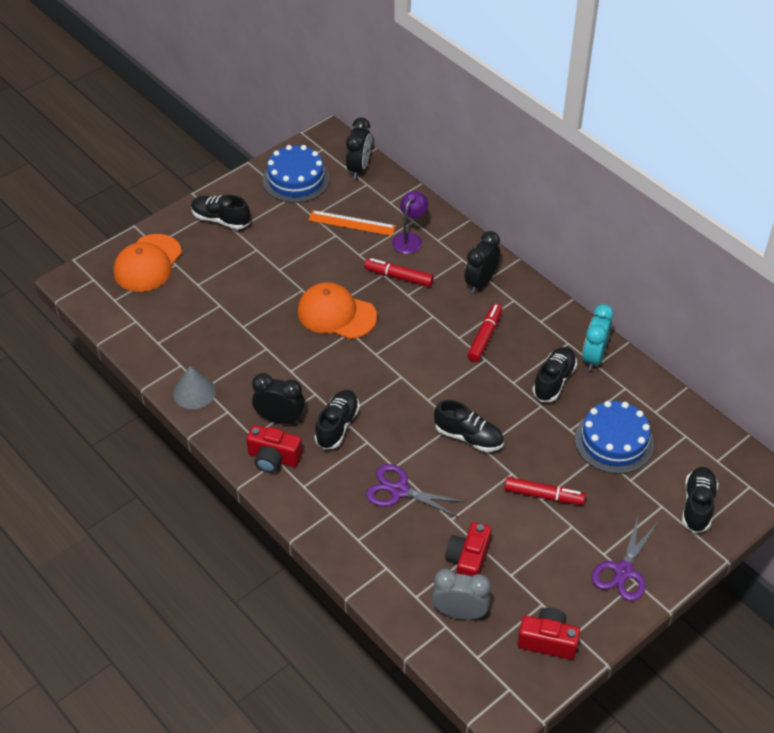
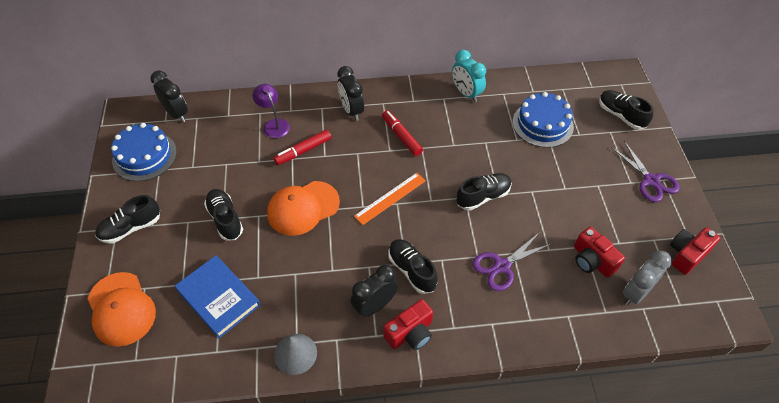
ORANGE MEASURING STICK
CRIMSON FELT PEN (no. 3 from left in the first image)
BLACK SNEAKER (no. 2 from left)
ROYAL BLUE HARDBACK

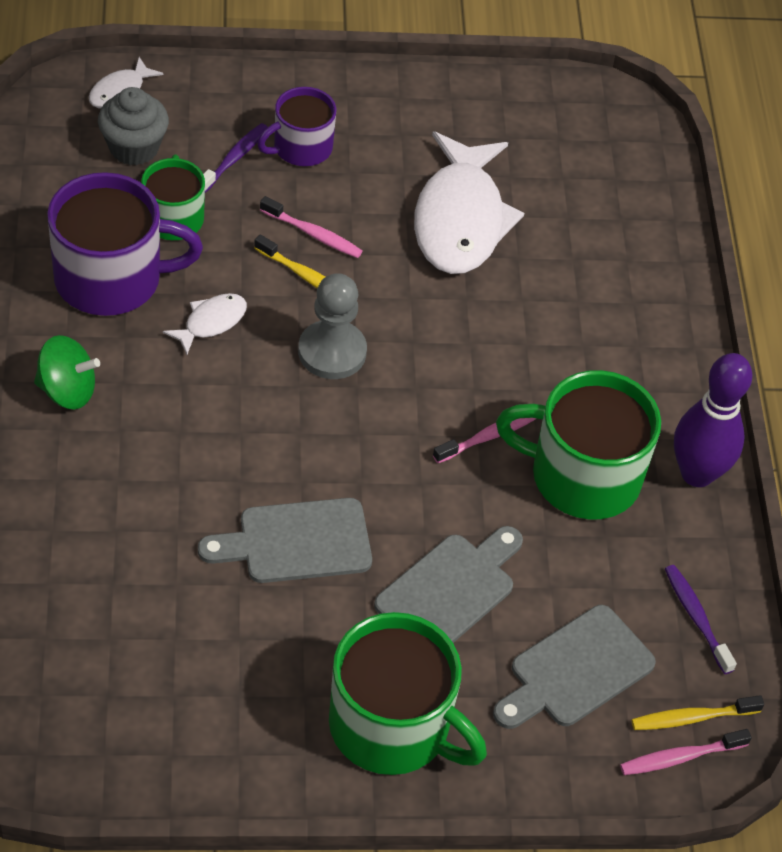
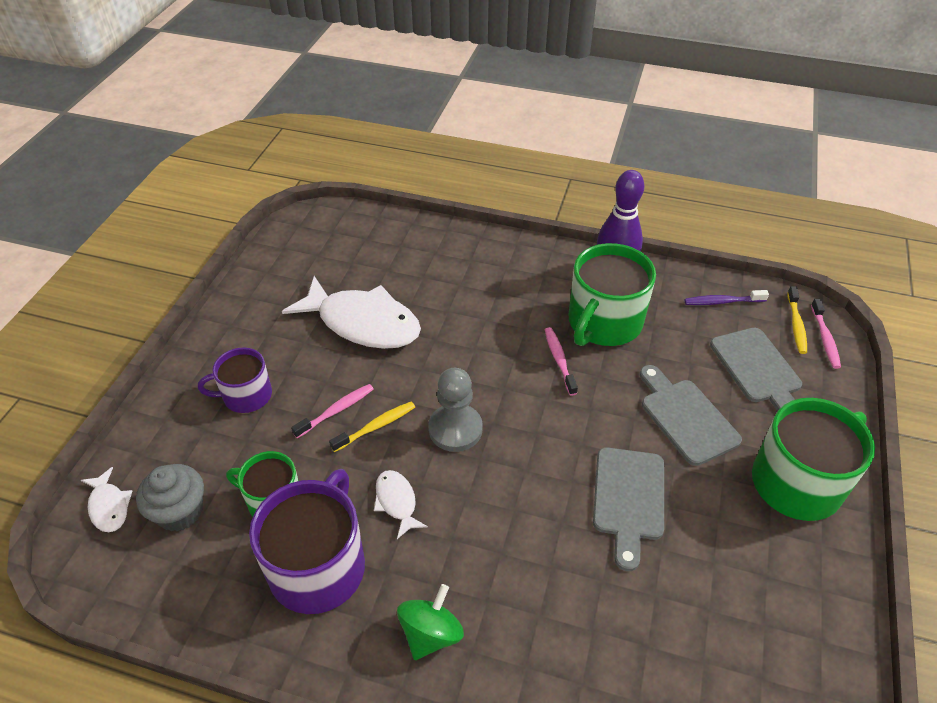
ROYAL PURPLE TOOTH BRUSH (no. 1 from left in the first image)
ROYAL PURPLE TEA MUG (no. 1 from left)

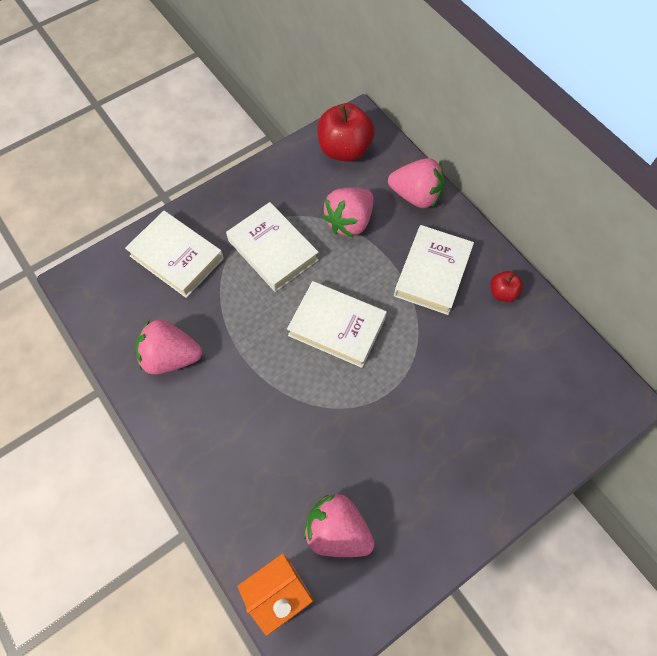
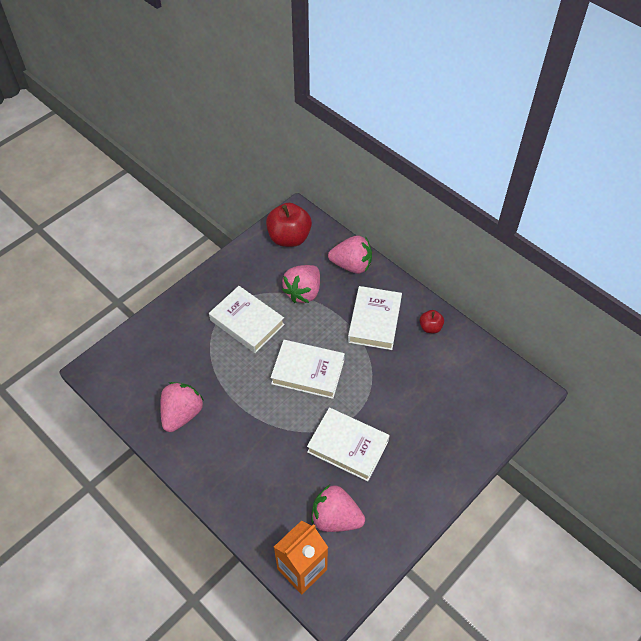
PURE WHITE HARDBACK (no. 3 from left)
ROSE-PINK STRAWBERRY (no. 1 from left)

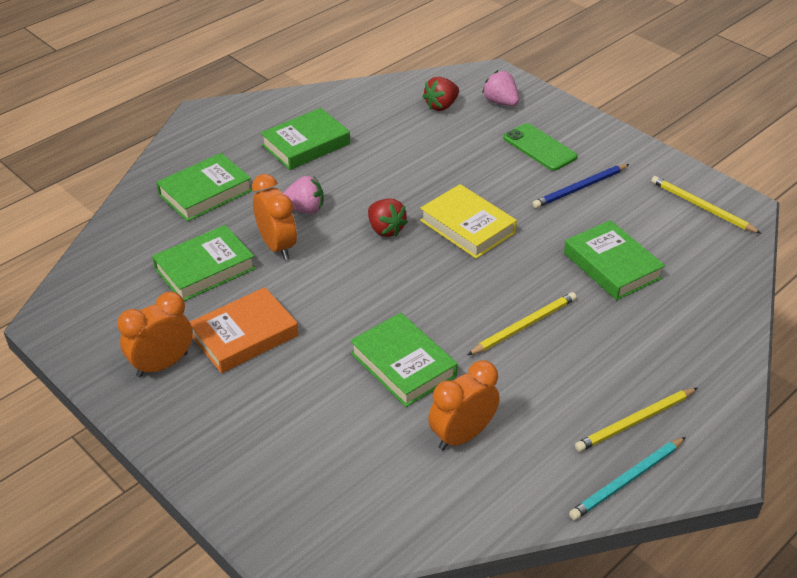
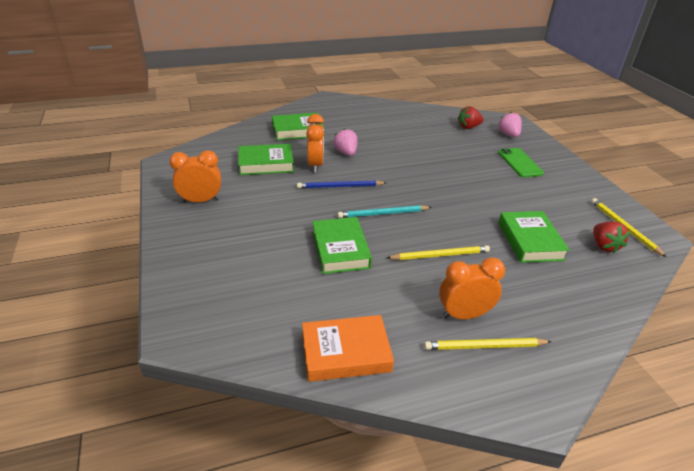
ORANGE HARDBACK
LEAF-GREEN HARDBACK (no. 3 from left in the first image)
ROSE-PINK STRAWBERRY (no. 1 from left)
CRIMSON STRAWBERRY (no. 2 from left)
BRIGHT YELLOW HARDBACK
ORANGE ALARM CLOCK (no. 3 from left)
ROYAL BLUE LEAD PENCIL
AQUA LEAD PENCIL

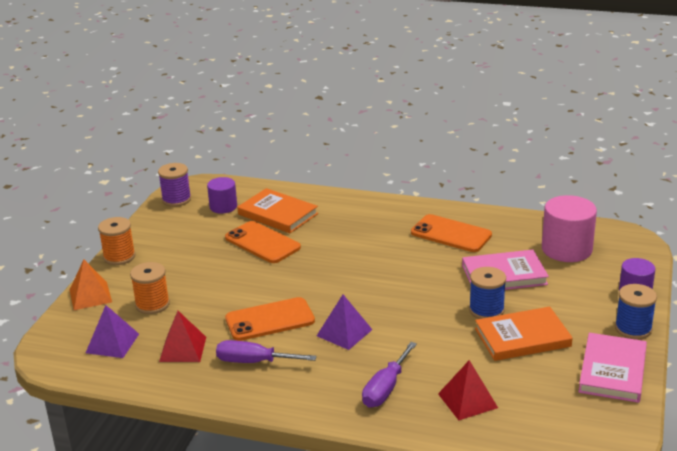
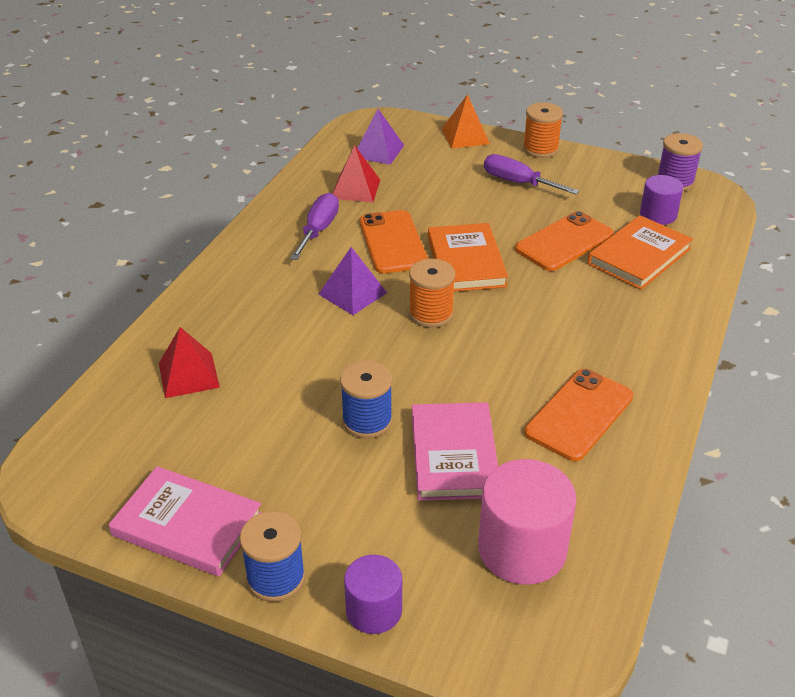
ORANGE SPOOL (no. 1 from left)
ROYAL PURPLE SCREWDRIVER (no. 2 from left)
ORANGE HARDBACK (no. 1 from left)

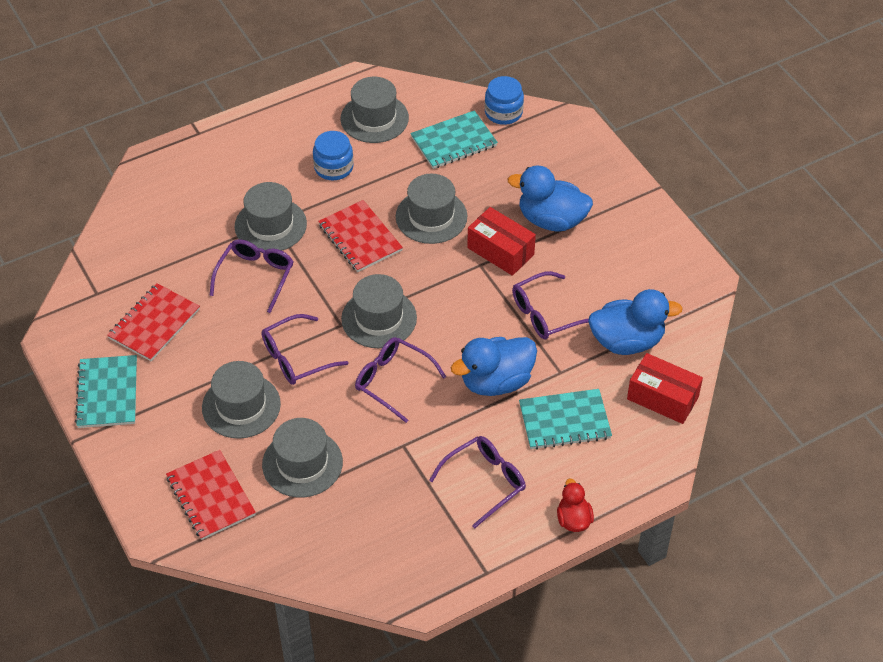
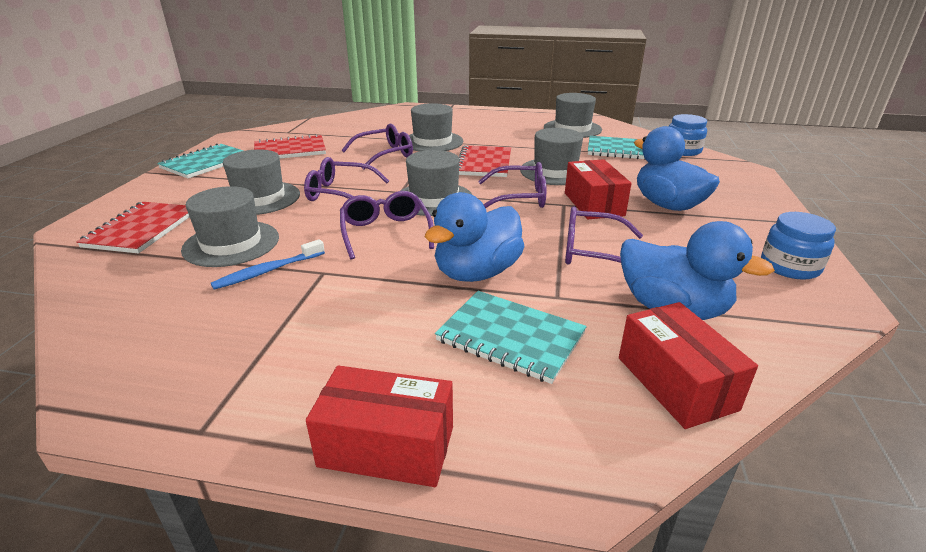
ROYAL BLUE PRESERVE JAR (no. 2 from left)
ROYAL PURPLE EYEGLASSES (no. 4 from left)
ROYAL BLUE TOY DUCK (no. 1 from left)
CRIMSON PARCEL (no. 1 from left)
ROYAL BLUE TOOTH BRUSH

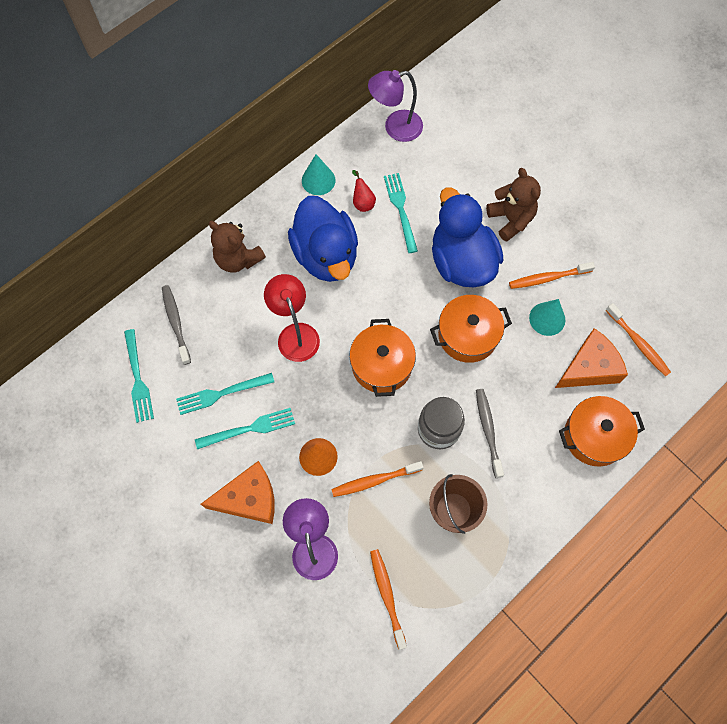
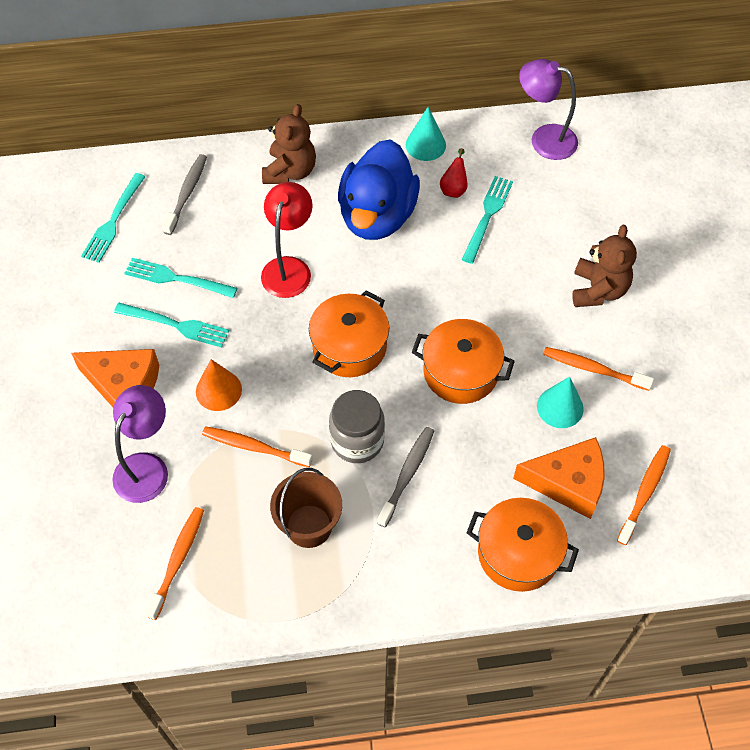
RUSSET TEDDY (no. 1 from left)
ROYAL BLUE TOY DUCK (no. 2 from left in the first image)
ORANGE TOOTH BRUSH (no. 4 from left)

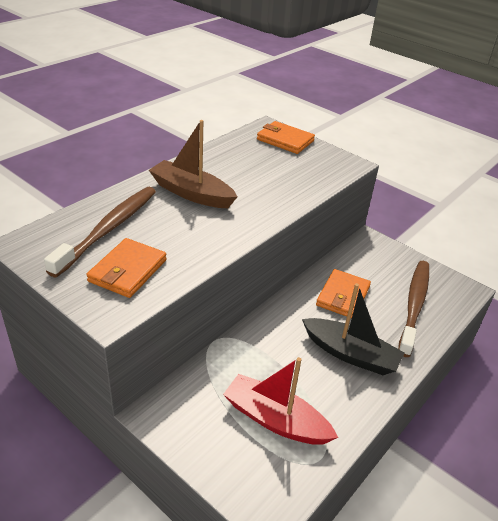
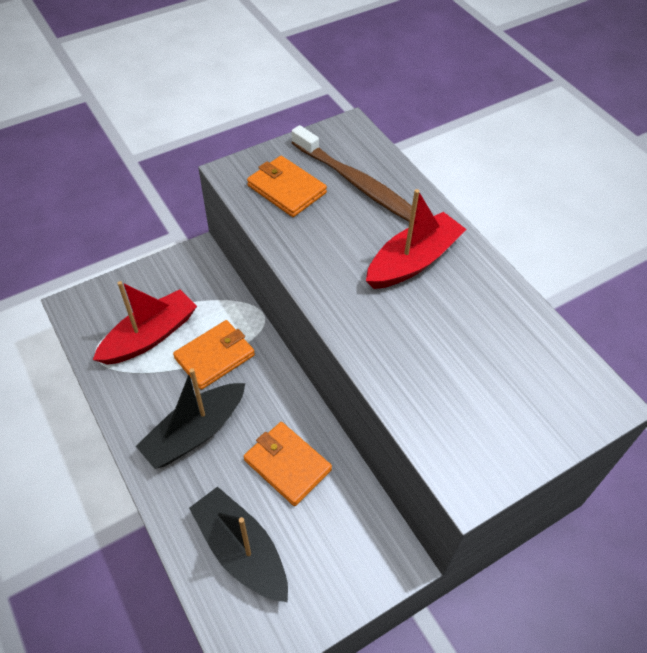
CRIMSON TOY BOAT (no. 2 from left)
ORANGE BILLFOLD (no. 1 from left)
BLACK TOY BOAT (no. 2 from left)

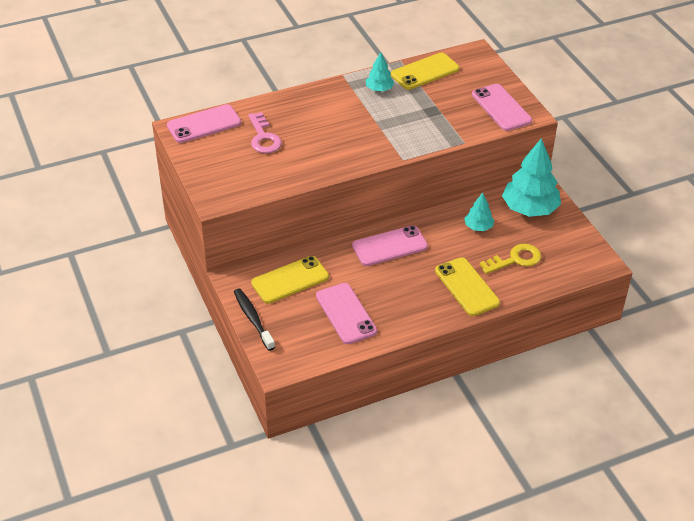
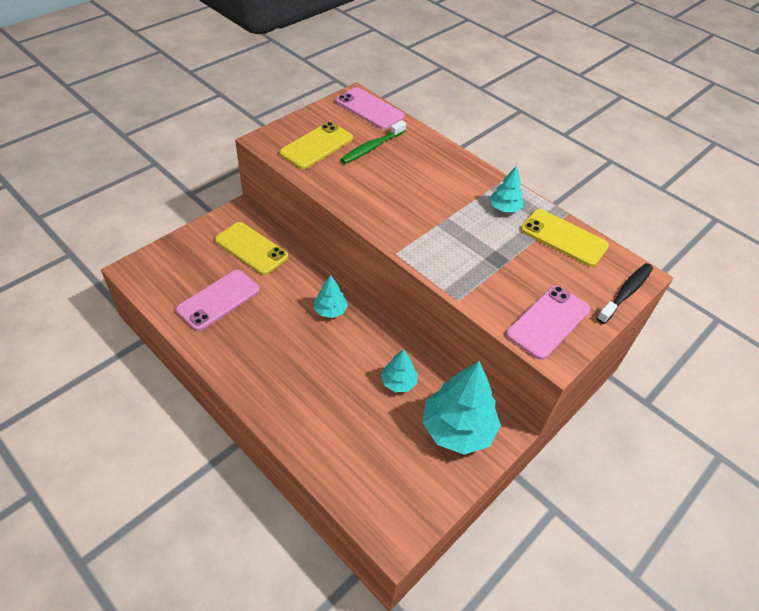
BLACK TOOTH BRUSH
LEAF-GREEN TOOTH BRUSH
AQUA TOY TREE (no. 1 from left)
BRIGHT YELLOW MOBILE PHONE (no. 2 from left)
BRIGHT YELLOW DOOR KEY

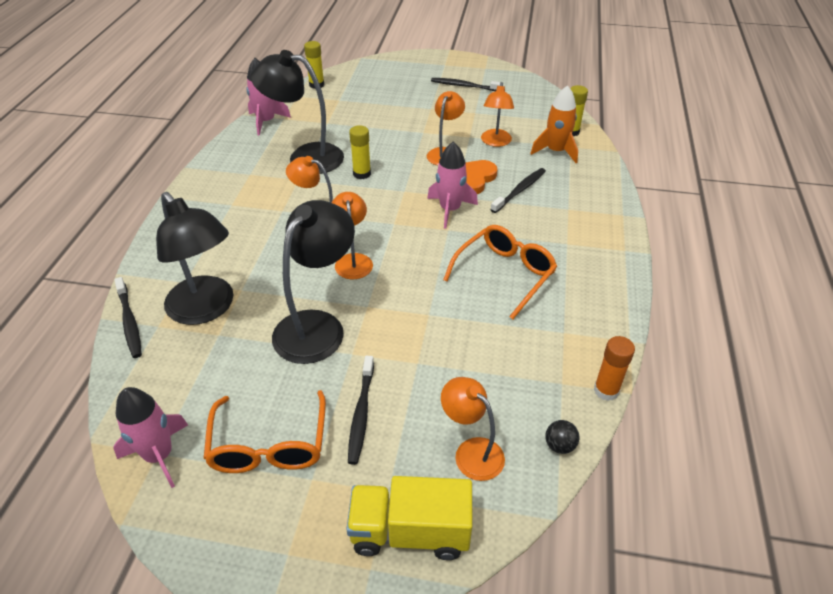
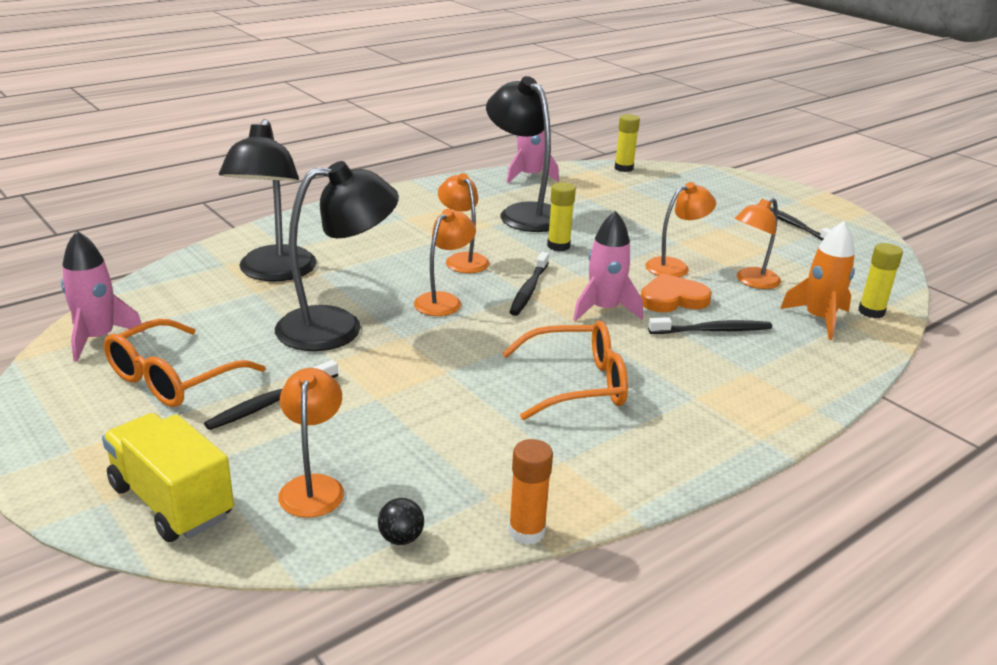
BLACK TOOTH BRUSH (no. 2 from left)

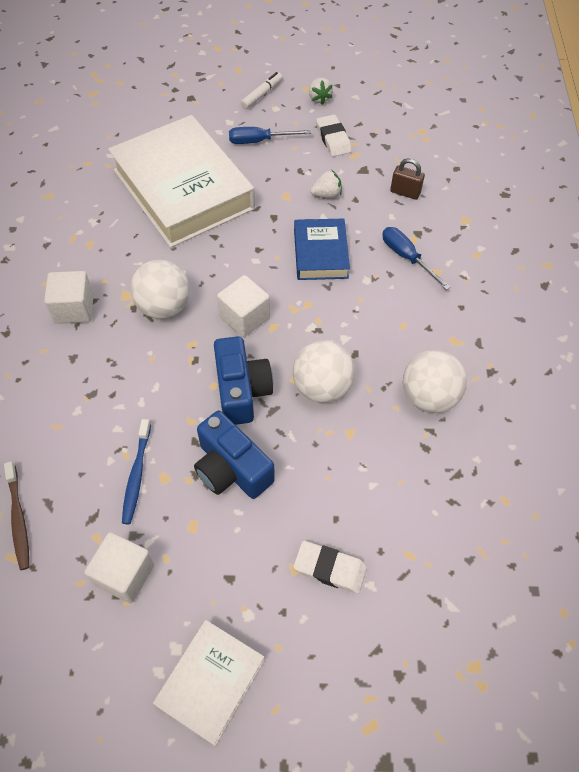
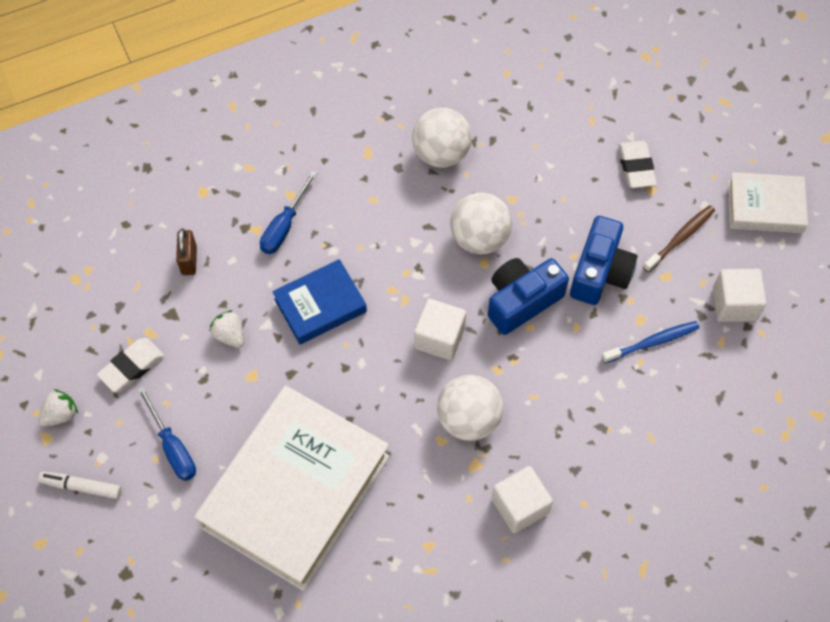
RUSSET TOOTH BRUSH

